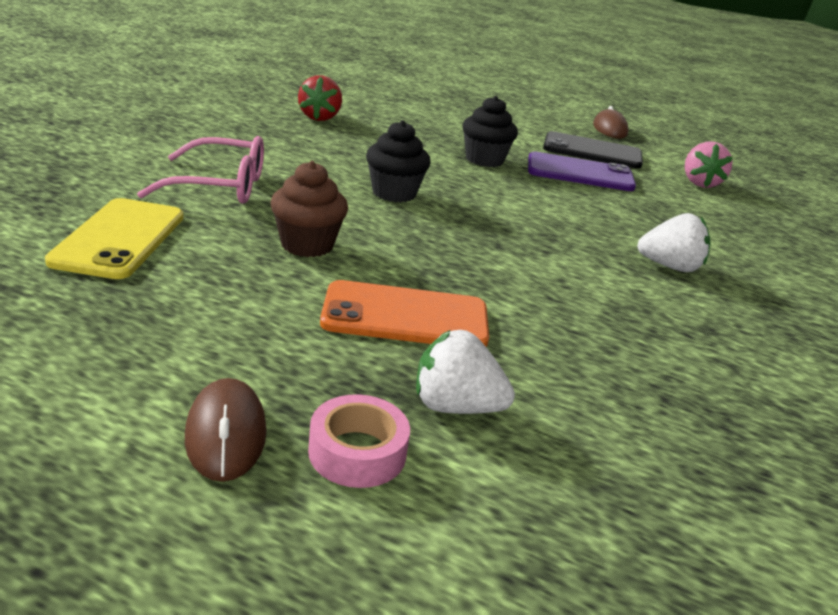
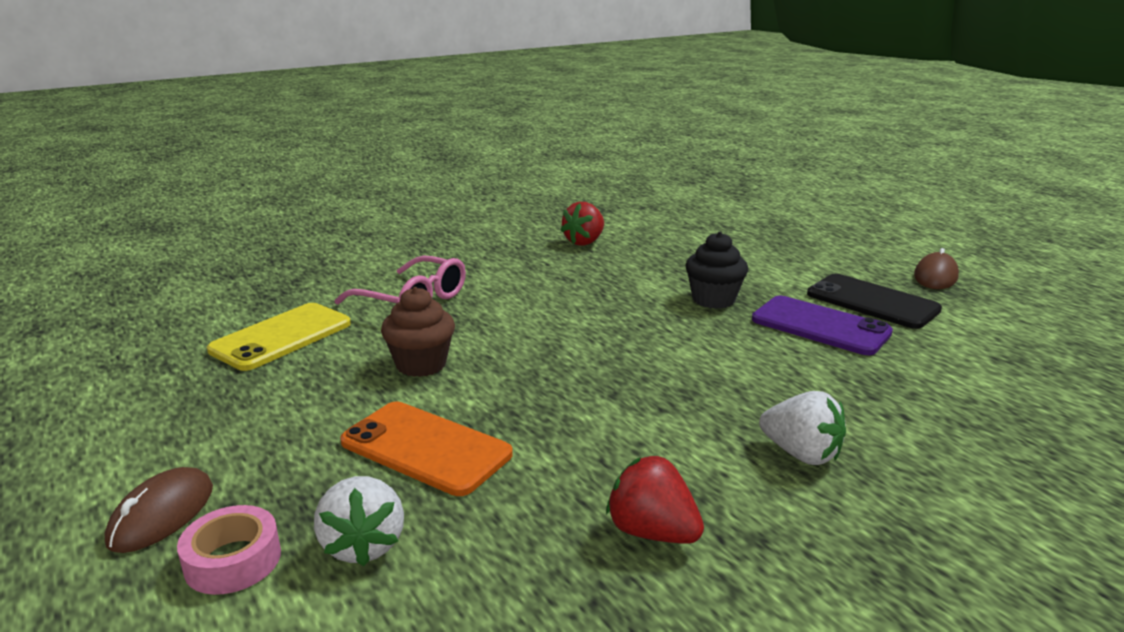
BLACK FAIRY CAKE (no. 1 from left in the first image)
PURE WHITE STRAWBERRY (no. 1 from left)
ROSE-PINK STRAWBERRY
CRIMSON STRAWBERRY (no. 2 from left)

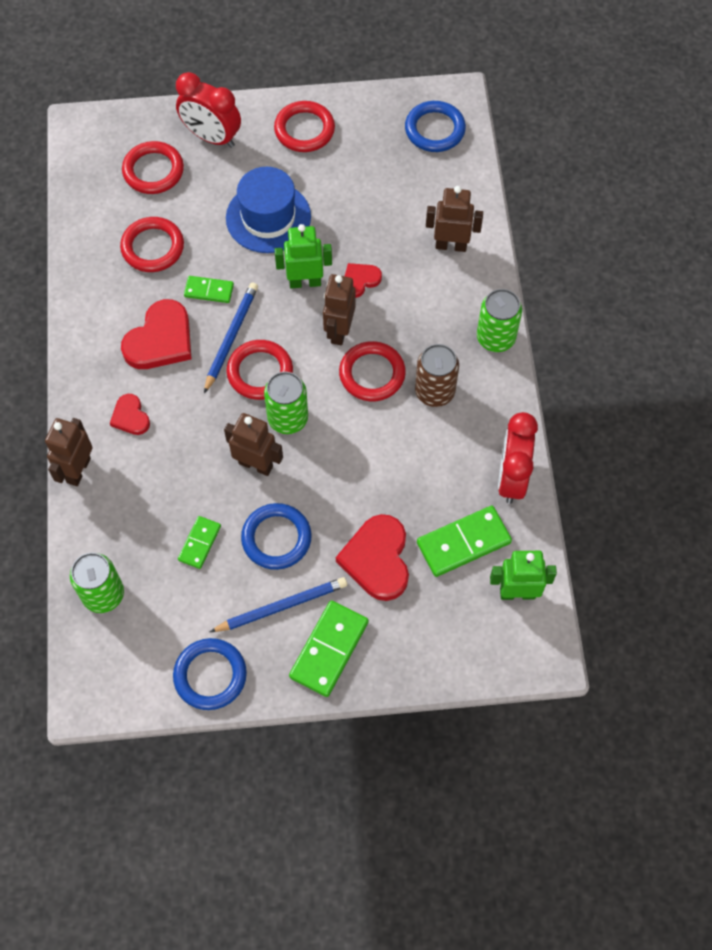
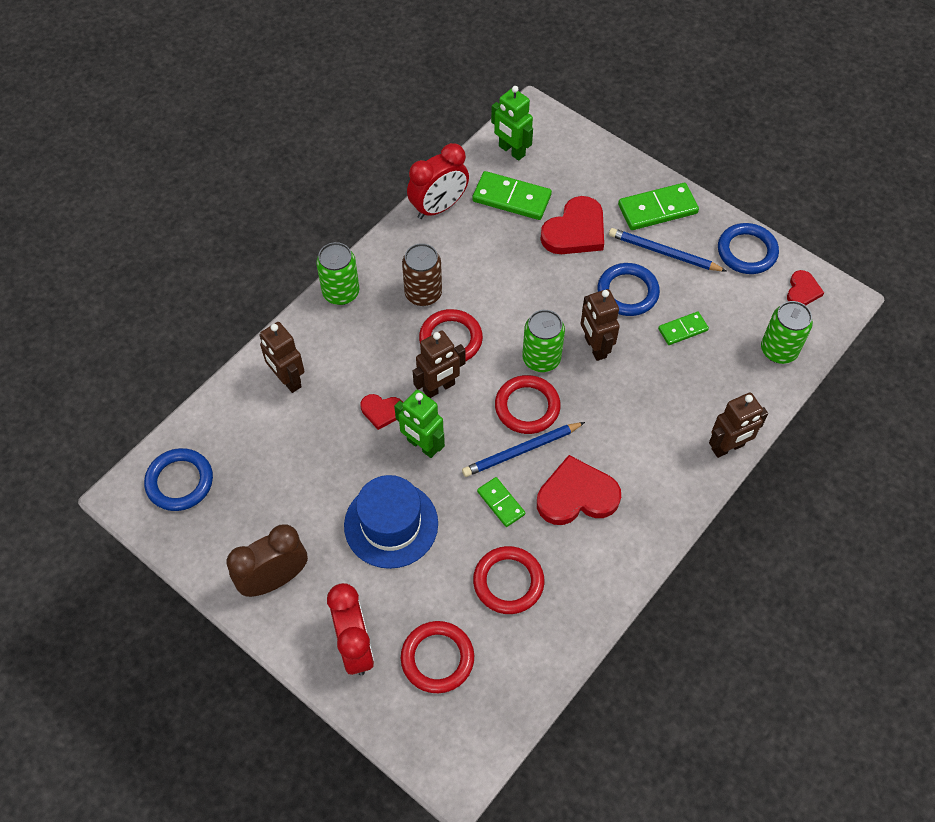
CRIMSON LOVE HEART (no. 4 from left)
RUSSET ALARM CLOCK

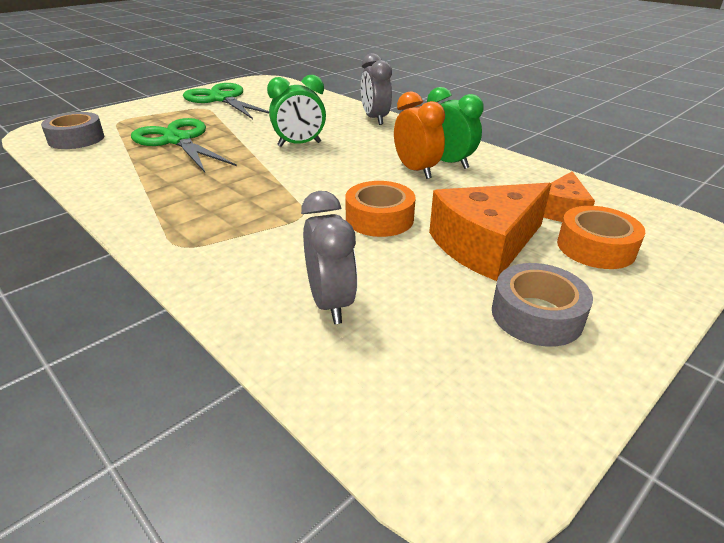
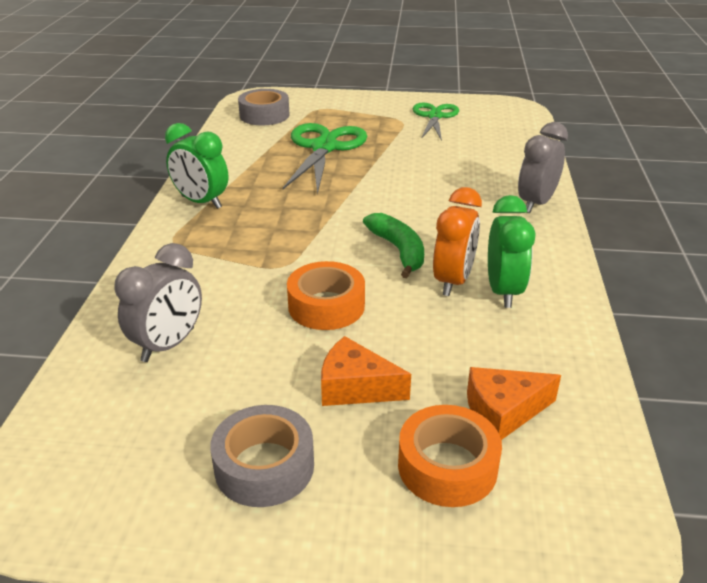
LEAF-GREEN SHEARS (no. 2 from left)
LEAF-GREEN ALARM CLOCK (no. 1 from left)
ORANGE PIECE OF CHEESE (no. 1 from left)
LEAF-GREEN BANANA

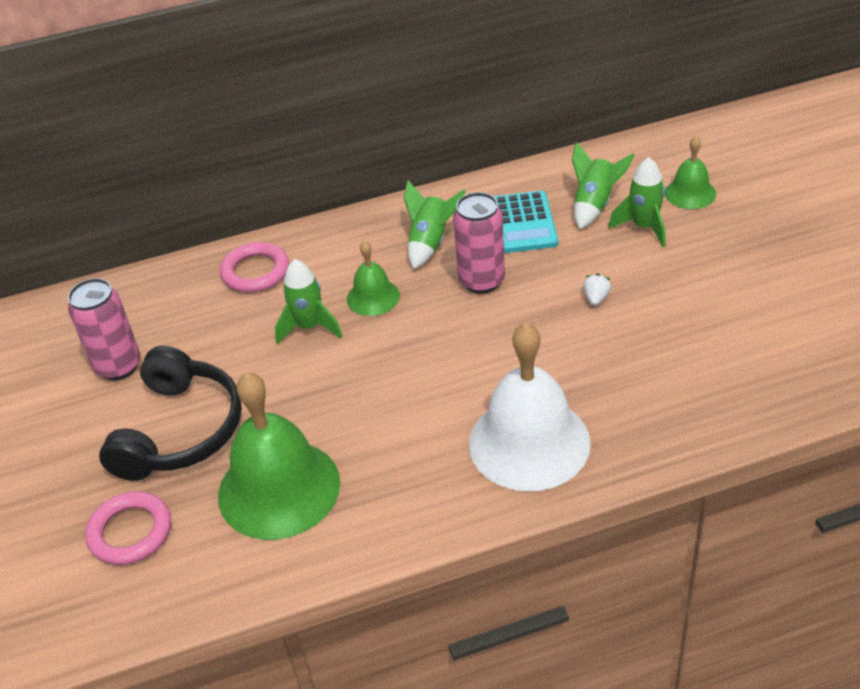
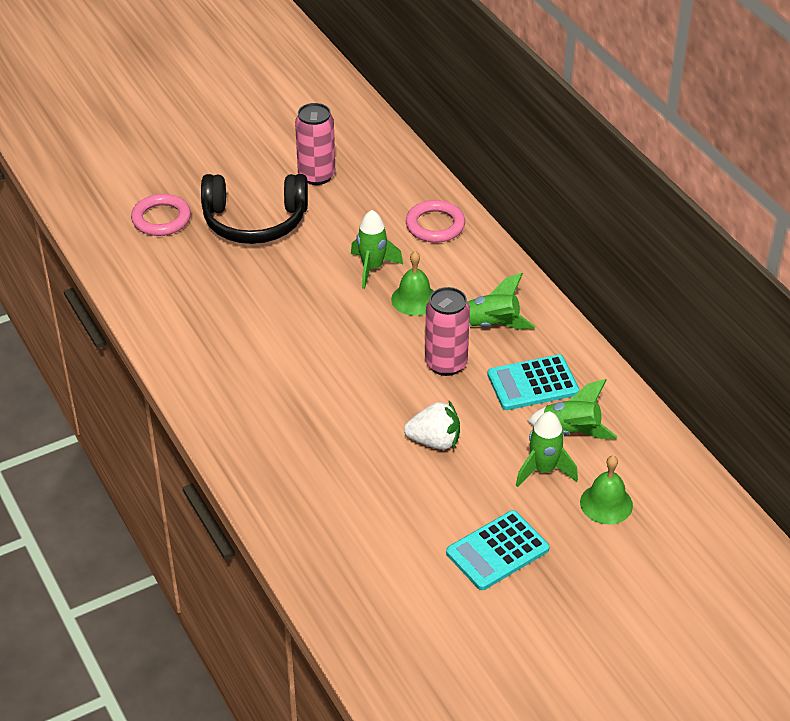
LEAF-GREEN HAND BELL (no. 1 from left in the first image)
PURE WHITE HAND BELL
PURE WHITE STRAWBERRY
AQUA POCKET CALCULATOR (no. 1 from left)

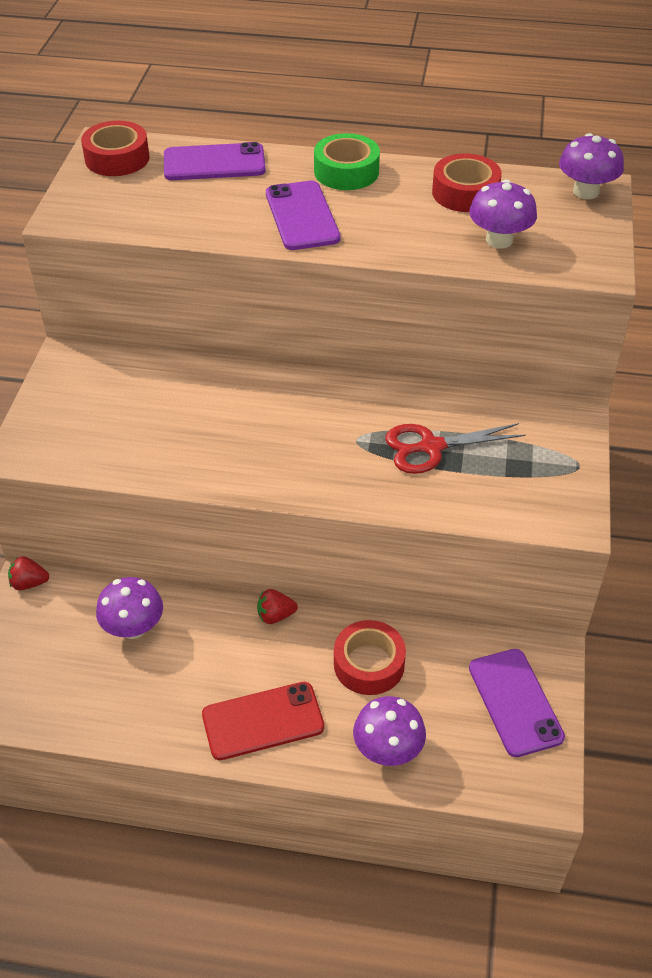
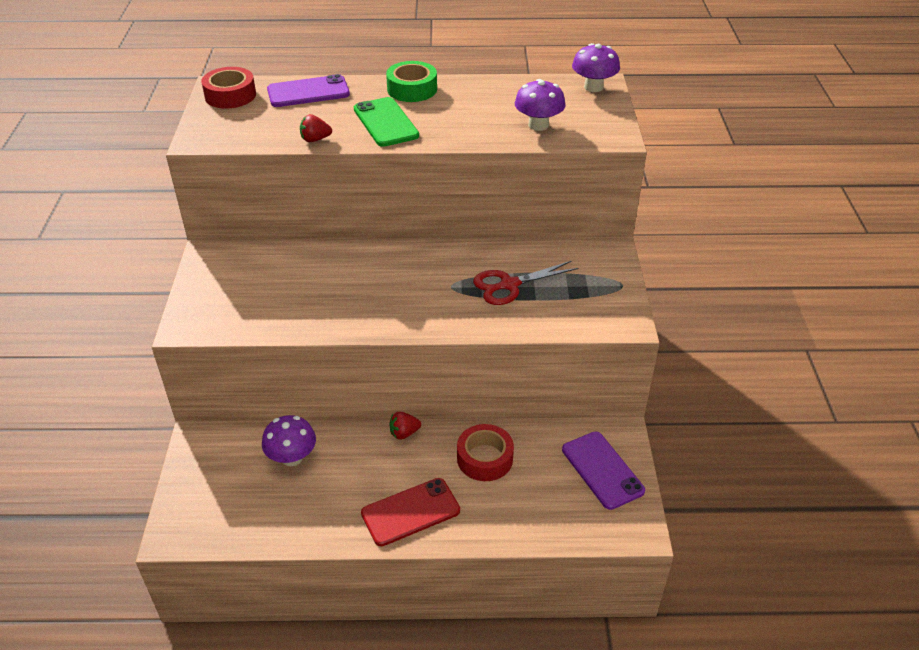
CRIMSON STRAWBERRY (no. 1 from left)
LEAF-GREEN MOBILE PHONE
ROYAL PURPLE TOADSTOOL (no. 2 from left in the first image)
CRIMSON ROLL OF TAPE (no. 3 from left in the first image)

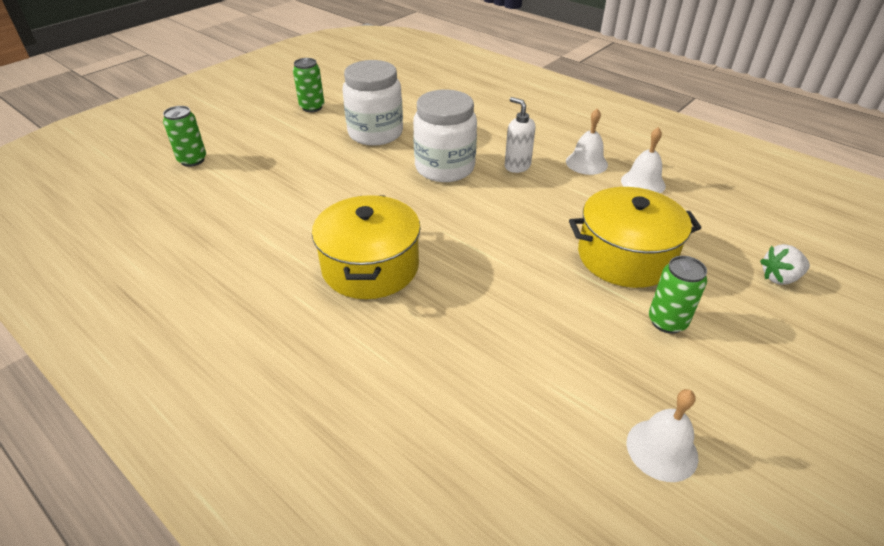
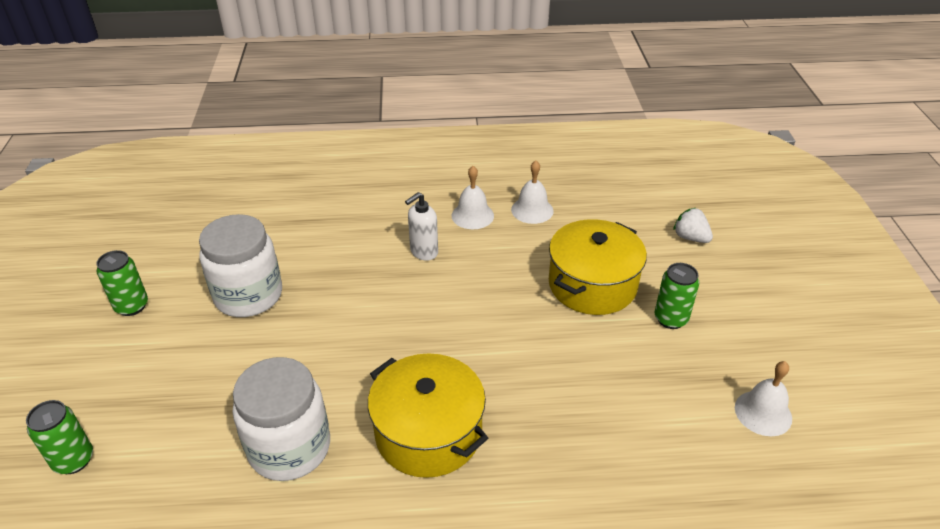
PURE WHITE PRESERVE JAR (no. 2 from left)
PURE WHITE SOAP PUMP
PURE WHITE STRAWBERRY

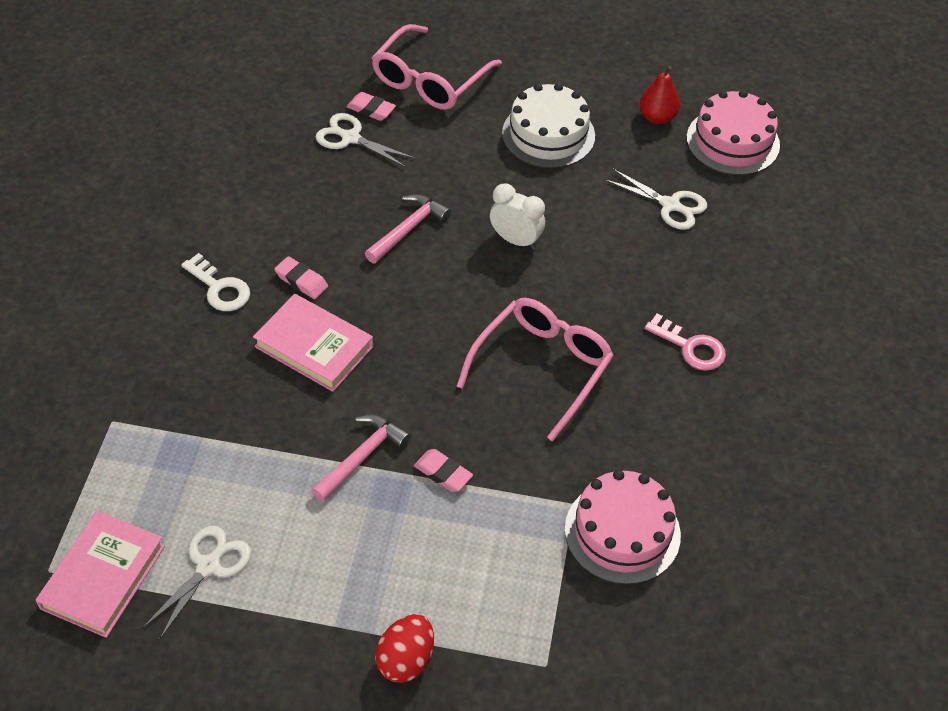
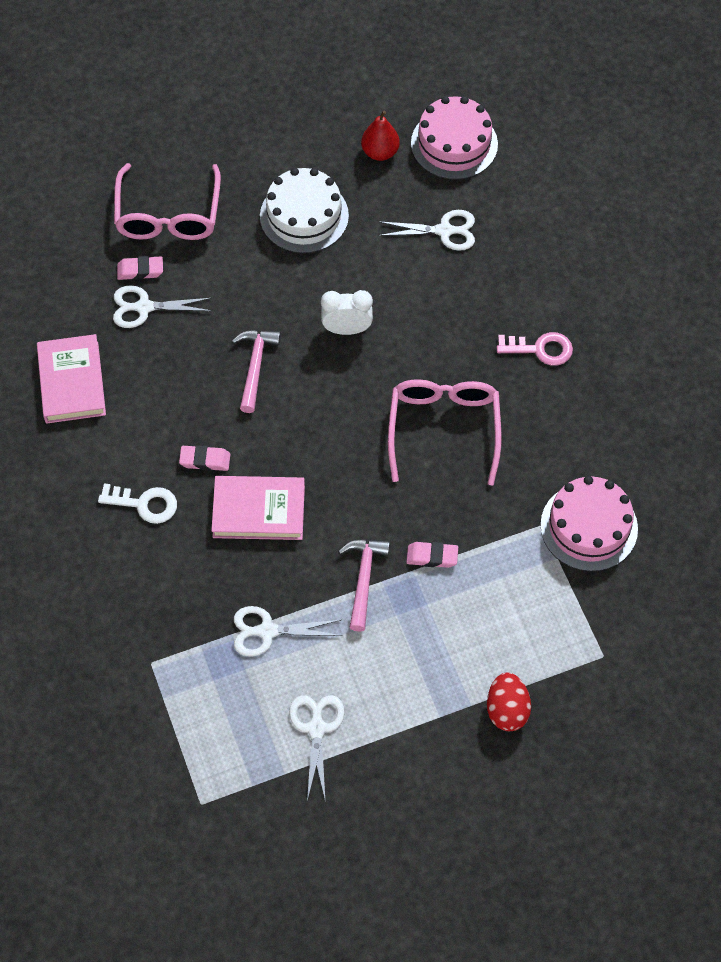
ROSE-PINK HARDBACK (no. 1 from left)
PURE WHITE SHEARS (no. 2 from left)

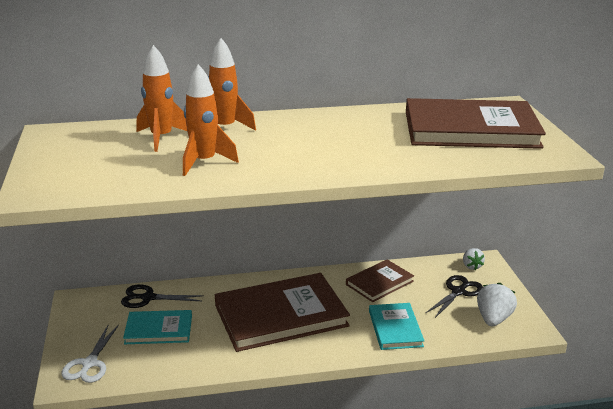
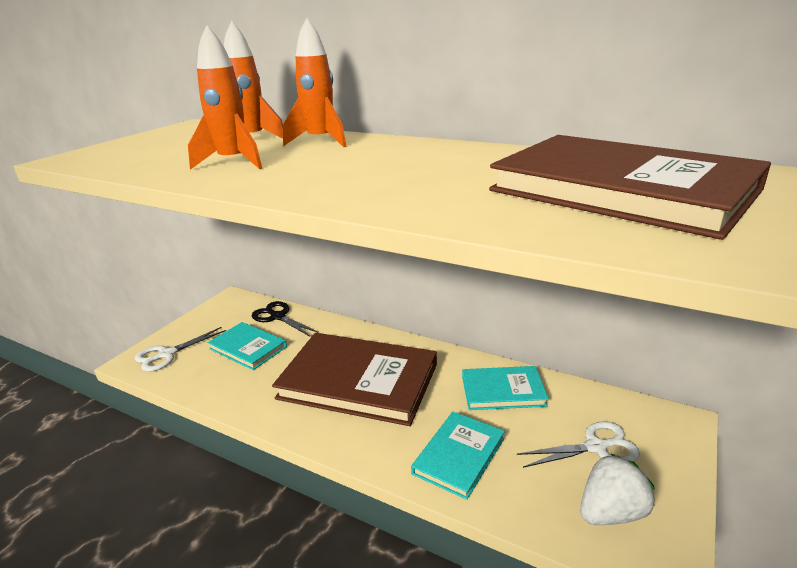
AQUA HARDBACK (no. 3 from left)
PURE WHITE SHEARS (no. 2 from left)
PURE WHITE STRAWBERRY (no. 1 from left in the first image)

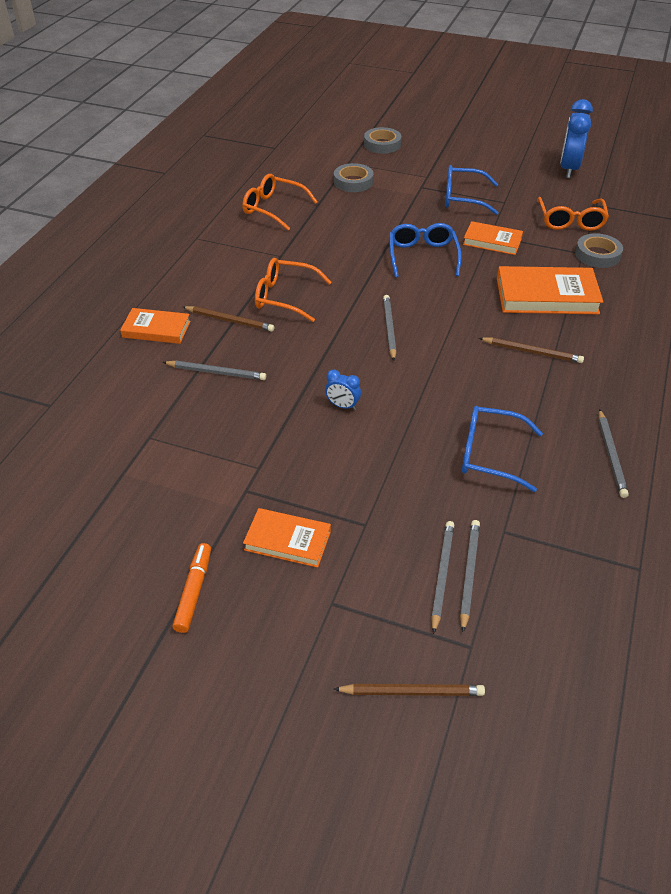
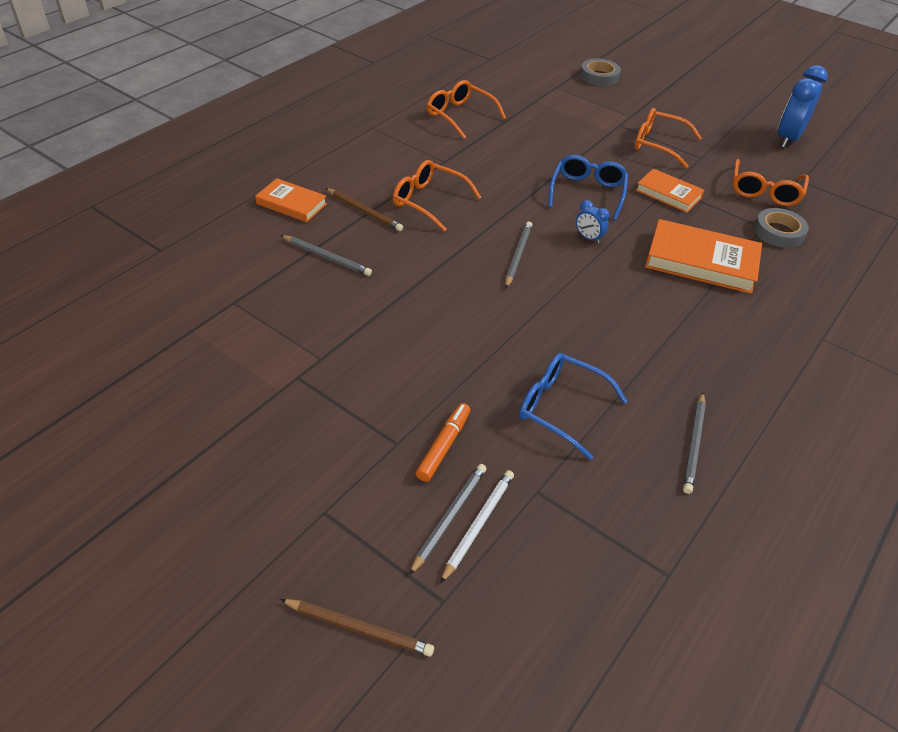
ORANGE FELT PEN
ORANGE HARDBACK (no. 2 from left in the first image)
ROYAL BLUE ALARM CLOCK (no. 1 from left)
GREY ROLL OF TAPE (no. 1 from left in the first image)
ORANGE EYEGLASSES (no. 3 from left)
PURE WHITE LEAD PENCIL
RUSSET LEAD PENCIL (no. 3 from left in the first image)

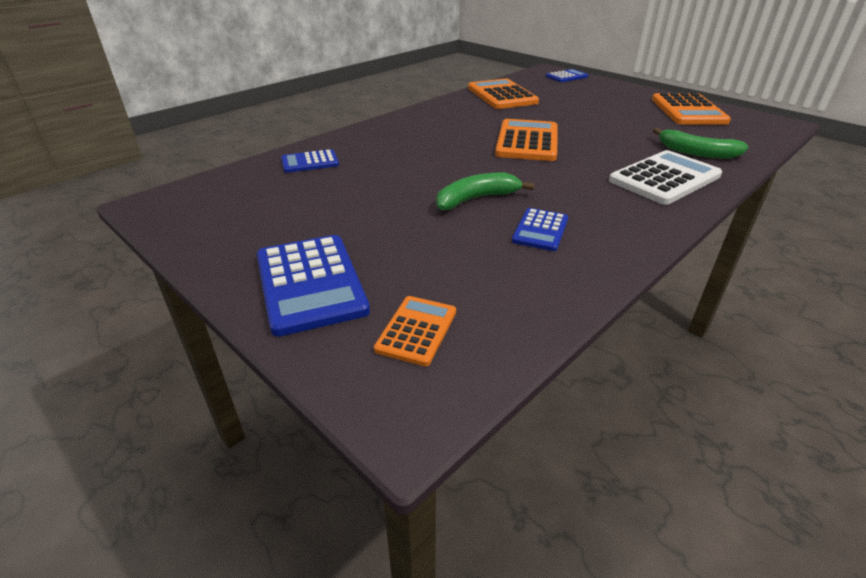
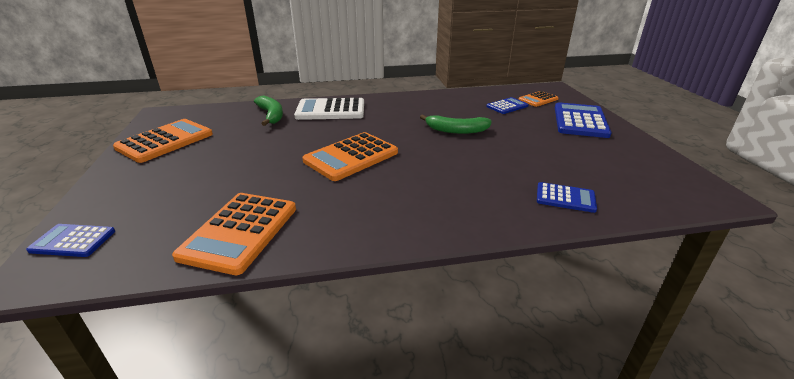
ROYAL BLUE POCKET CALCULATOR (no. 2 from left)

